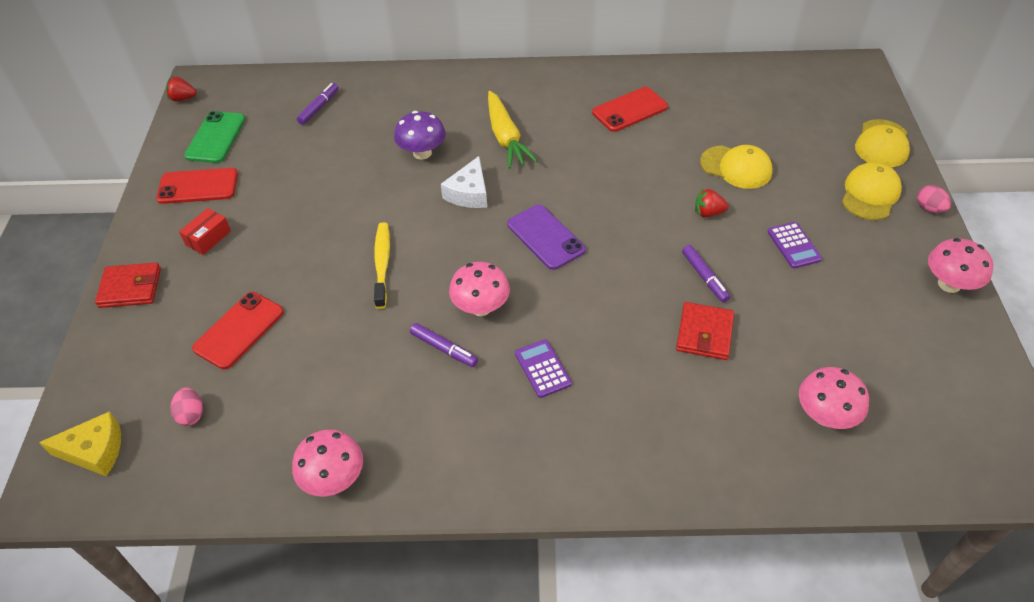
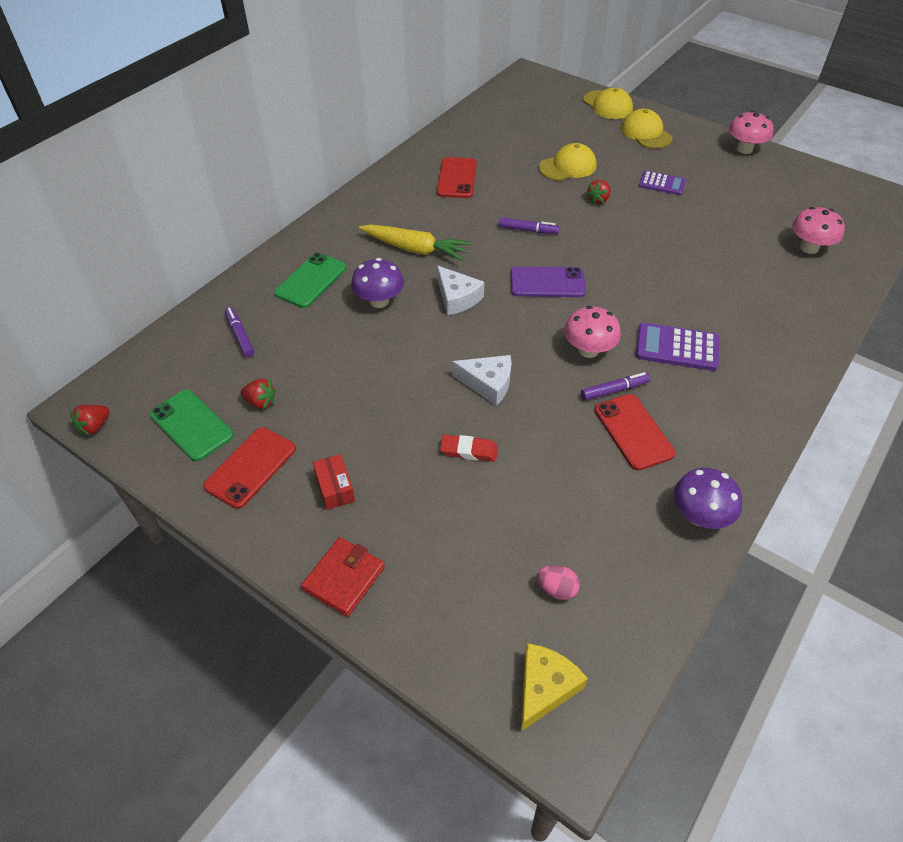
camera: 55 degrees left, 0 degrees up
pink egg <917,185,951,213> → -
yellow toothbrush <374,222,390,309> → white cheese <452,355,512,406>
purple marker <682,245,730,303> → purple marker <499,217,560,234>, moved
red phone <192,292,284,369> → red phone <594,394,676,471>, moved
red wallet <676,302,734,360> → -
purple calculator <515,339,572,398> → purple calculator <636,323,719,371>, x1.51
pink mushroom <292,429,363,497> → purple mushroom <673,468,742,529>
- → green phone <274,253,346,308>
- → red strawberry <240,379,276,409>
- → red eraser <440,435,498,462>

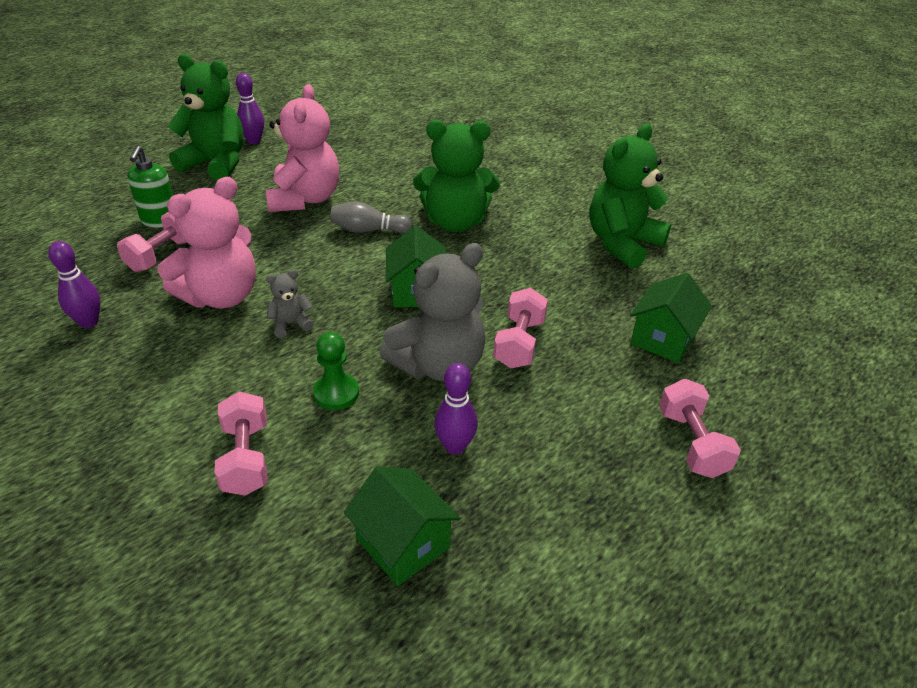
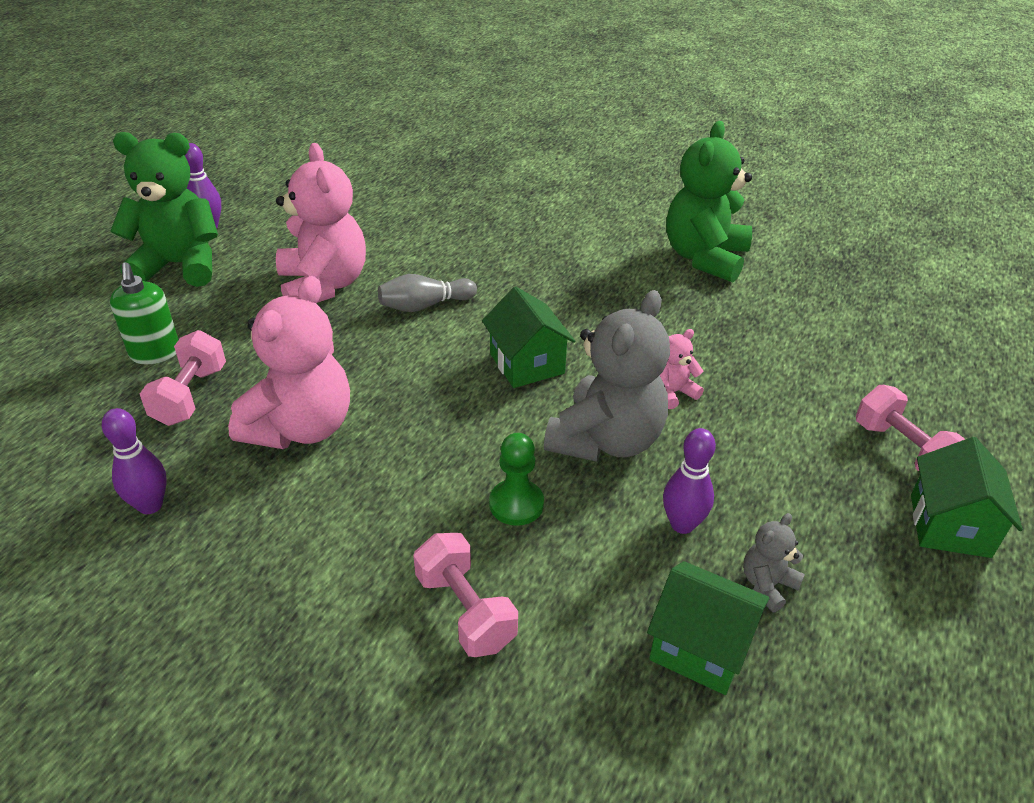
camera: 20 degrees left, 0 degrees up
green teddy bear <413,120,500,232> → -
grey teddy bear <266,269,314,338> → grey teddy bear <743,513,805,612>, moved
green house <630,273,712,363> → green house <911,437,1023,558>, moved
pink dumbbell <493,288,548,368> → pink teddy bear <660,329,704,409>

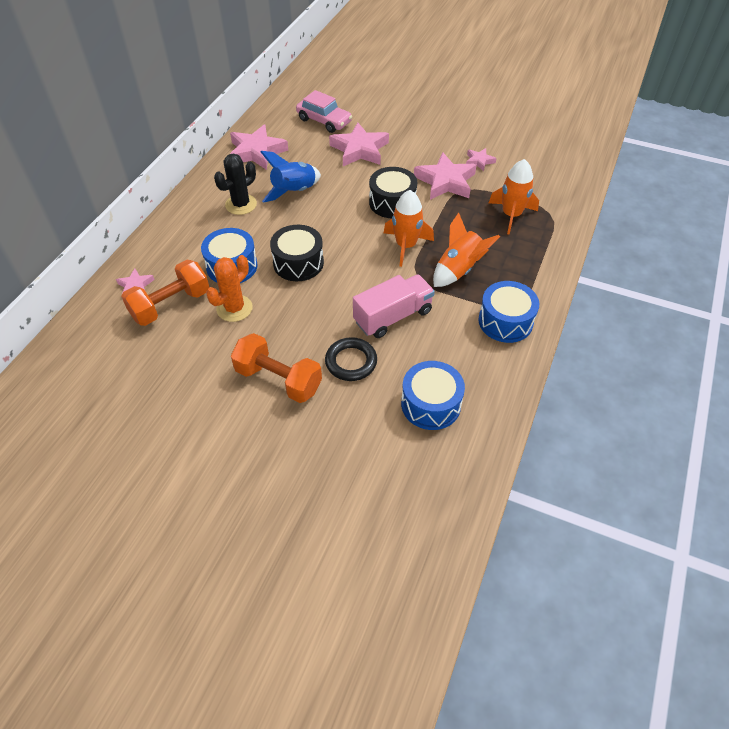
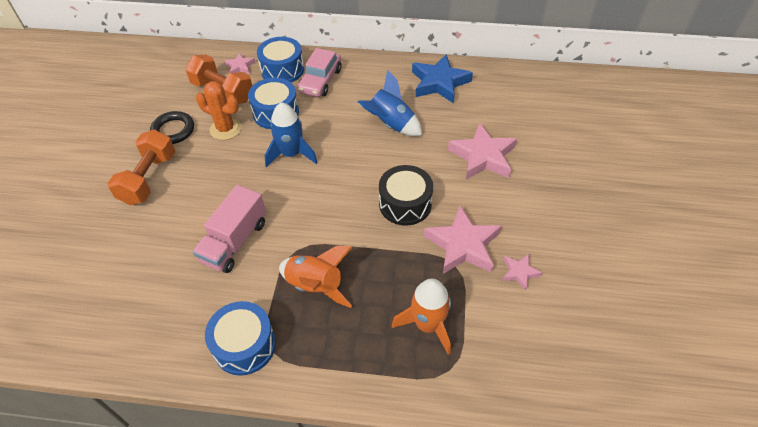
camera: 75 degrees right, 0 degrees up
pink car <296,90,352,133> → pink car <298,48,342,97>, moved
pink star <230,124,288,170> → blue star <412,54,473,103>
black cactus <214,154,257,215> → -
orange rocket <384,190,434,267> → -
black drum <270,225,324,281> → blue rocket <264,102,318,168>
pink truck <353,274,435,338> → pink truck <193,185,266,273>, 75 degrees clockwise
black ring <325,337,377,381> → black ring <150,111,194,144>, moved
blue drum <401,361,465,430> → blue drum <257,37,304,82>, moved

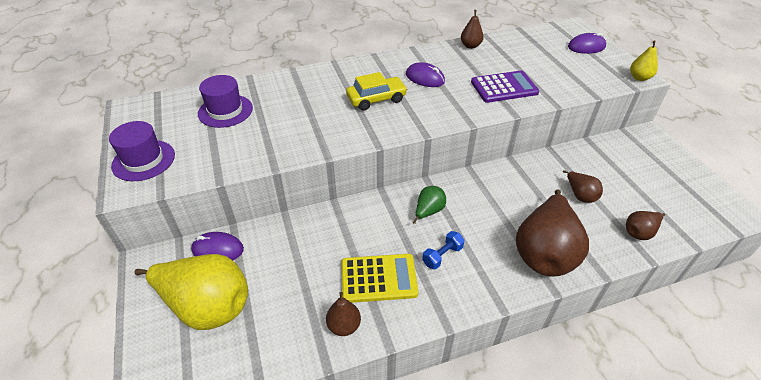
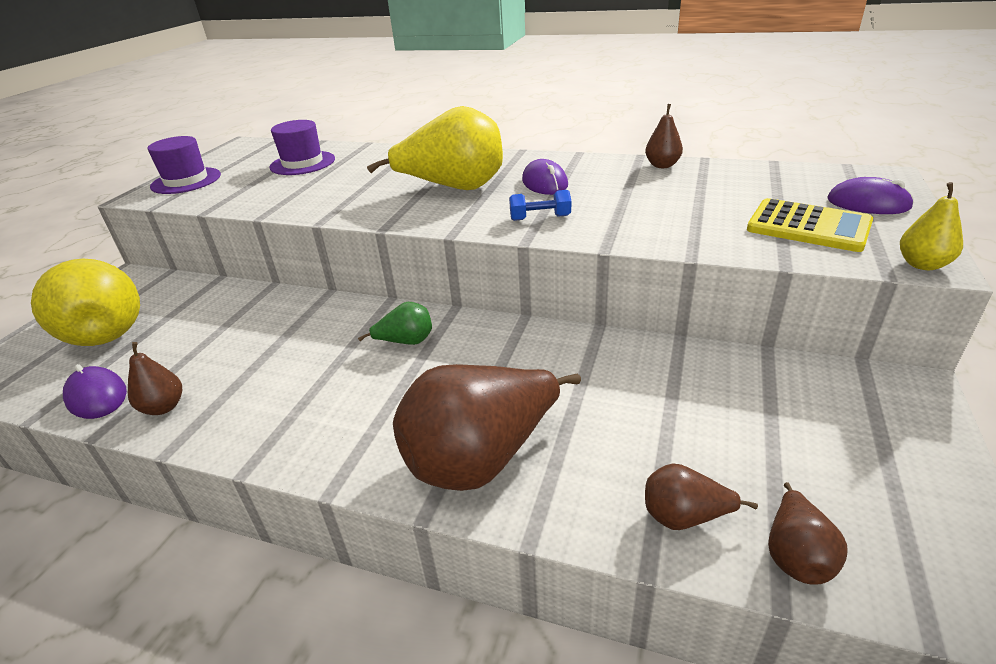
camera: 40 degrees right, 10 degrees down
purple calculator <471,70,540,103> → -
yellow car <346,72,408,111> → yellow pear <367,106,503,190>
brown pear <563,170,603,203> → brown pear <768,482,848,585>, moved
blue dumbbell <422,231,465,270> → blue dumbbell <509,190,571,221>, moved
purple mouse <191,232,244,260> → purple mouse <63,364,127,419>, moved
yellow calculator <341,254,419,303> → yellow calculator <747,198,873,252>, moved

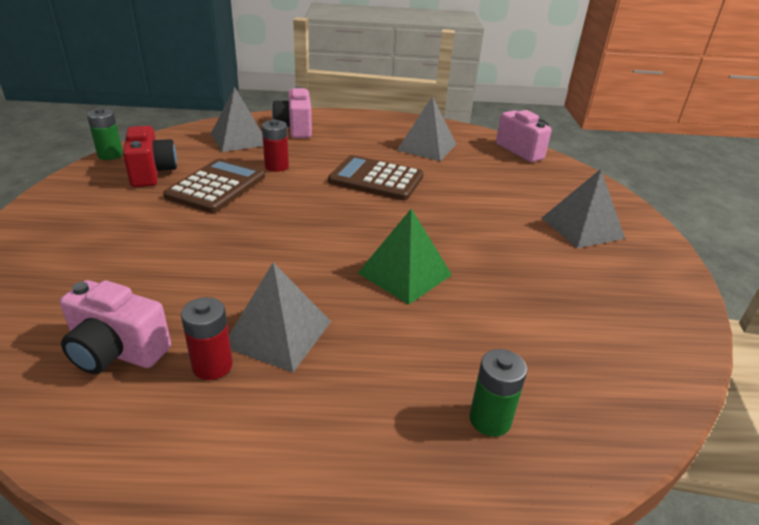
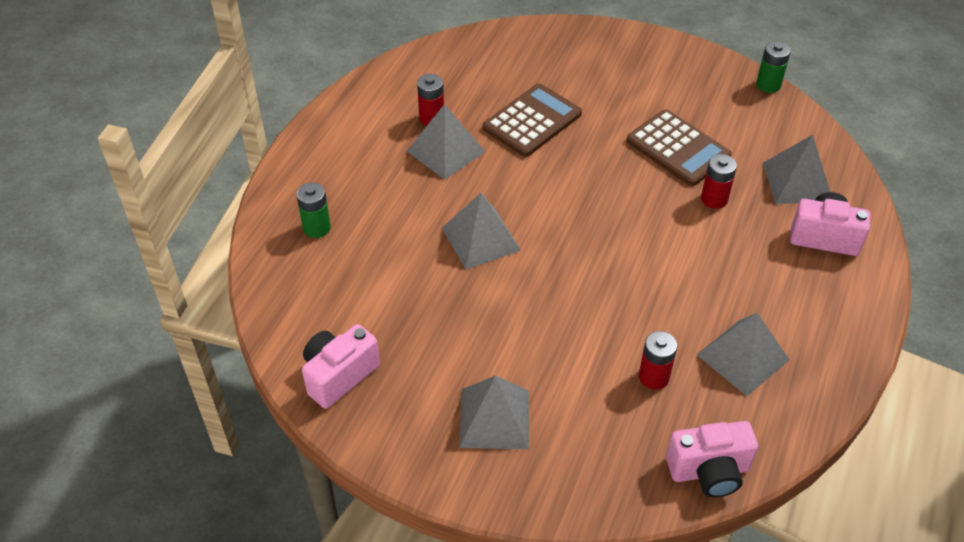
camera: 115 degrees right, 15 degrees up
red camera <123,126,177,187> → -
brown calculator <328,155,424,200> → brown calculator <483,84,582,157>, moved
green pyramid <358,208,452,305> → grey pyramid <442,193,521,270>
pink camera <60,280,171,374> → pink camera <302,324,380,409>, moved
- → red battery <639,331,677,390>

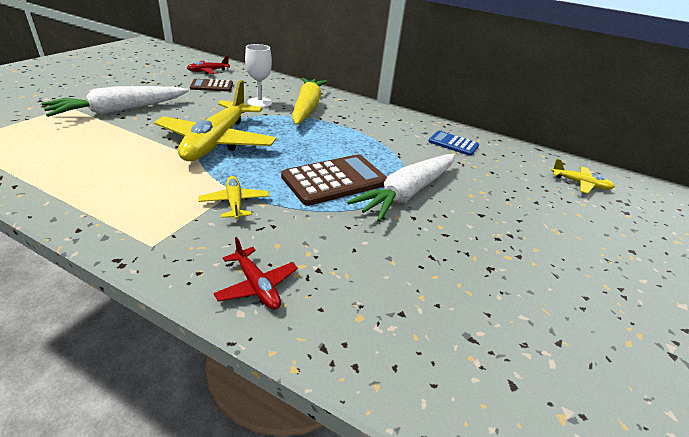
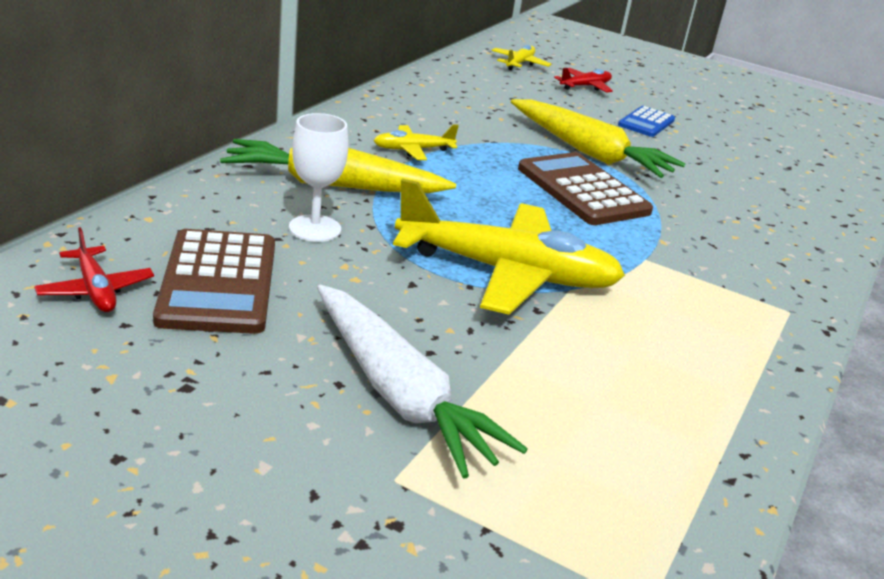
camera: 90 degrees left, 5 degrees down
brown calculator <190,79,233,92> → brown calculator <153,229,275,334>, x1.72
blue calculator <428,131,479,156> → blue calculator <618,106,675,137>, moved
white carrot <347,154,455,222> → yellow carrot <511,99,685,178>
yellow plane <199,176,269,220> → yellow plane <373,125,459,160>, moved
red plane <213,237,298,310> → red plane <554,68,613,93>, moved

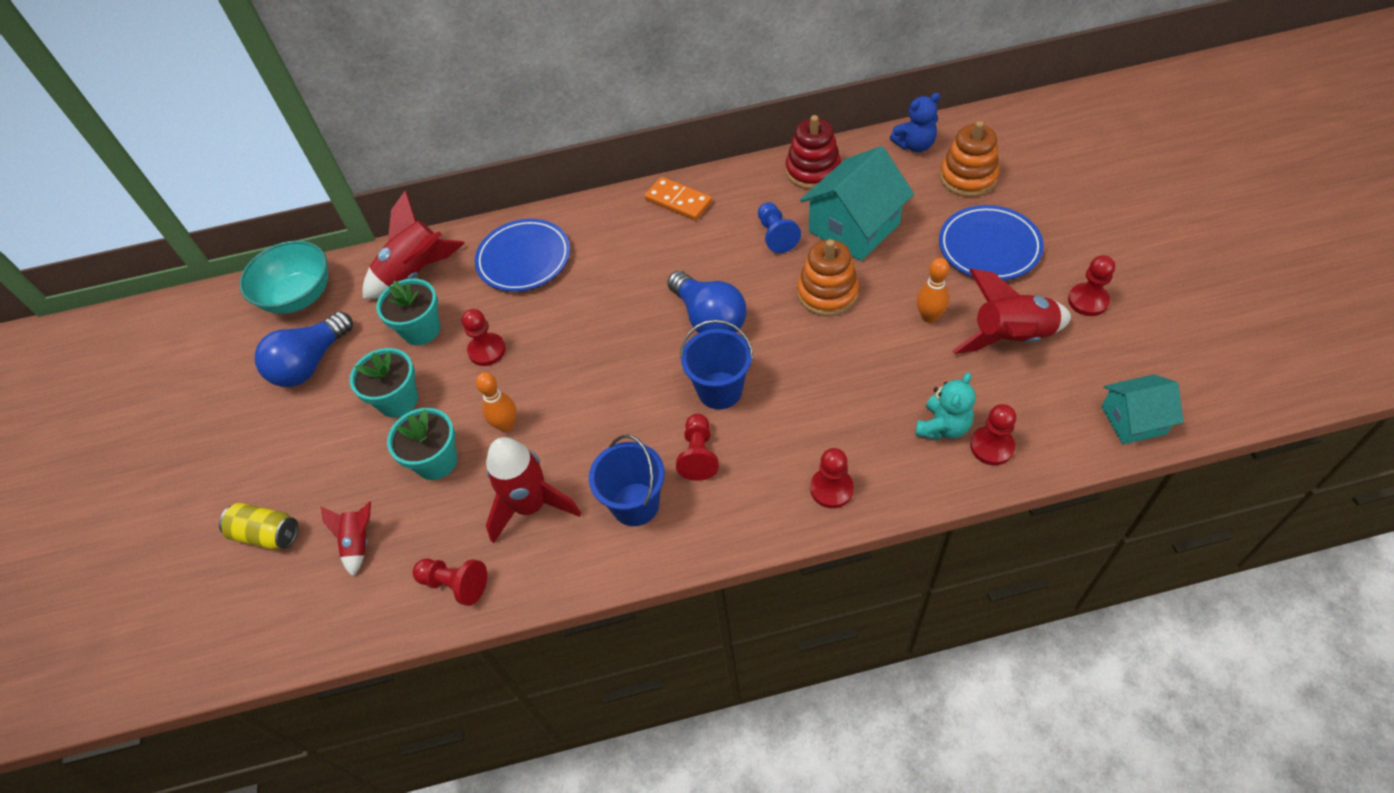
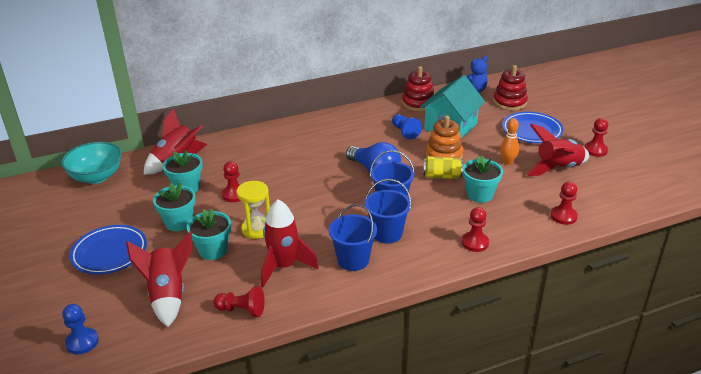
camera: 15 degrees left, 20 degrees down
orange stacking toy <940,121,999,197> → red stacking toy <493,65,528,111>
orange domino <644,177,712,221> → -
blue plate <475,219,570,292> → blue plate <69,225,147,275>, moved
blue light bulb <255,311,353,387> → -
orange bowling pin <476,372,517,432> → yellow hourglass <236,181,270,239>
turquoise teddy bear <915,372,976,440> → -
turquoise house <1101,374,1184,444> → -
red pawn <676,414,719,481> → blue bucket <365,179,411,244>
red rocket <321,502,371,577> → red rocket <126,232,192,327>, x1.85
yellow can <219,503,298,550> → yellow can <423,156,463,179>, moved
- → turquoise flower pot <463,156,503,203>
- → blue pawn <62,304,99,354>

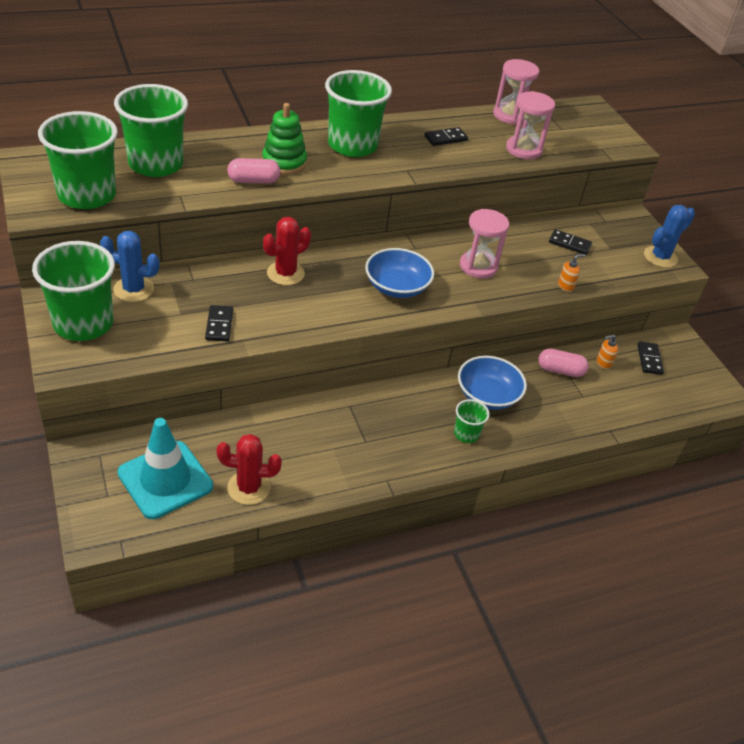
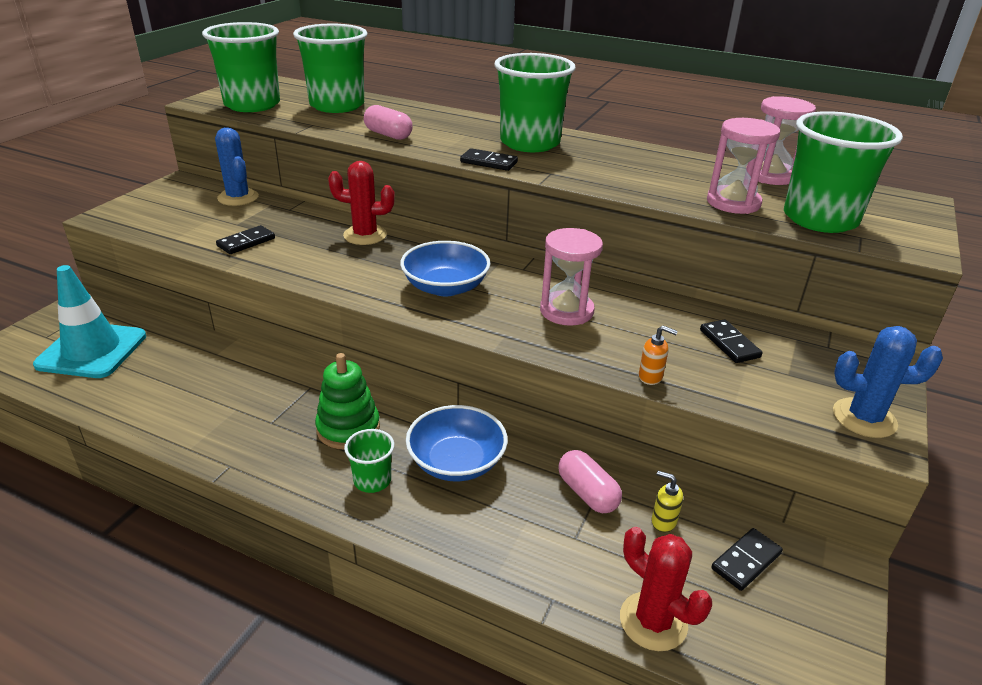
camera: 50 degrees right, 10 degrees down
green stacking toy <262,103,307,175> → green stacking toy <315,353,380,449>, moved
black domino <424,127,468,146> → black domino <460,148,518,171>, moved
green cup <32,241,115,341> → green cup <784,111,903,233>, moved
orange soap dispenser <597,335,618,369> → yellow soap dispenser <652,471,683,533>
red cactus <216,434,282,505> → red cactus <620,527,712,651>, moved

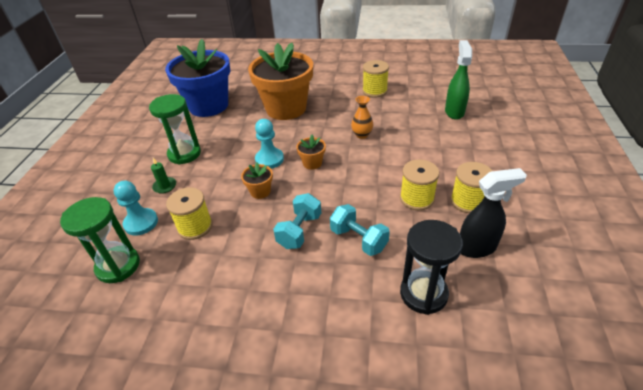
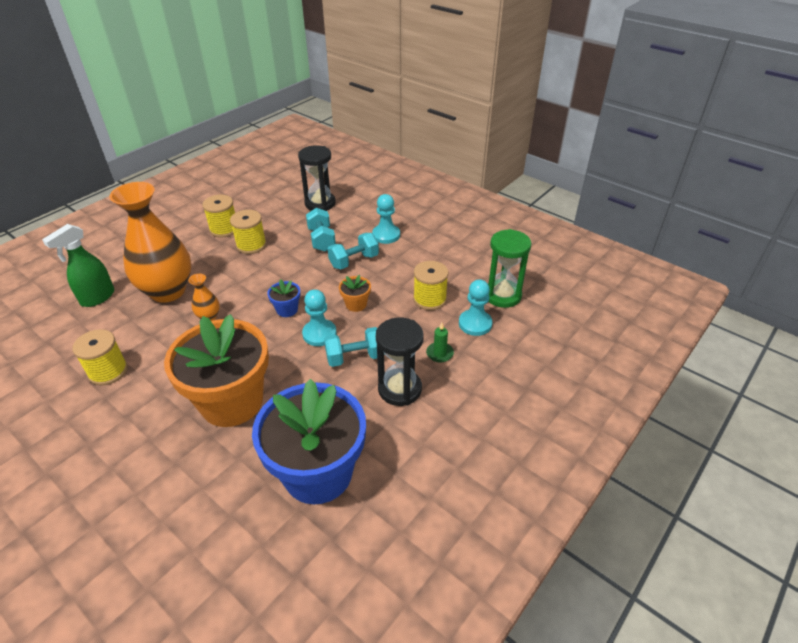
camera: 150 degrees left, 0 degrees up
green hourglass <149,94,201,165> → black hourglass <376,318,424,406>
orange flower pot <296,135,326,170> → blue flower pot <267,279,300,317>
black spray bottle <460,168,527,258> → -
- → orange vase <109,182,192,303>
- → turquoise pawn <372,194,400,244>
- → turquoise dumbbell <324,327,385,367>

